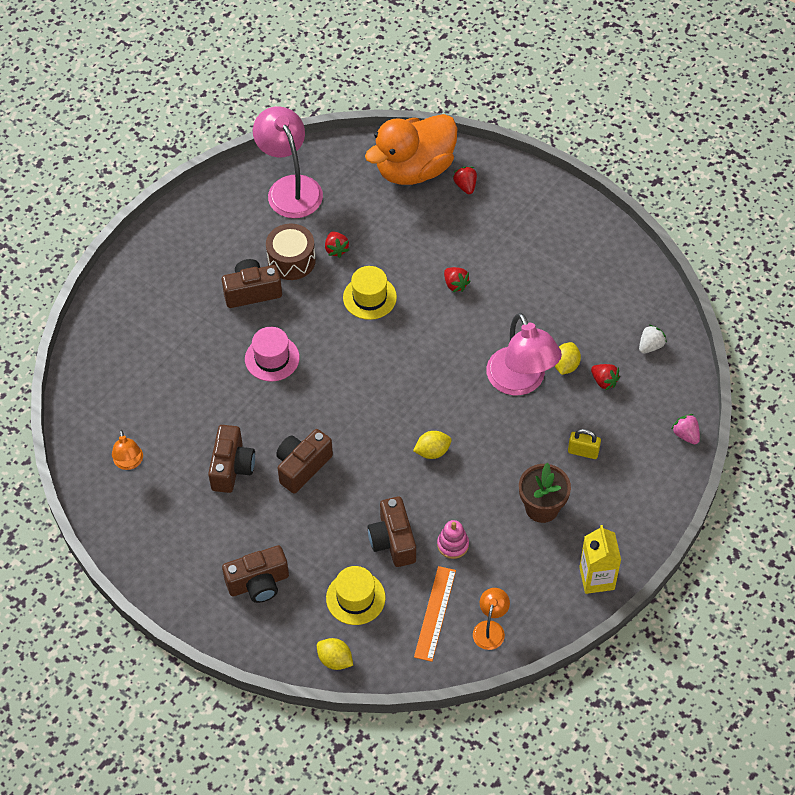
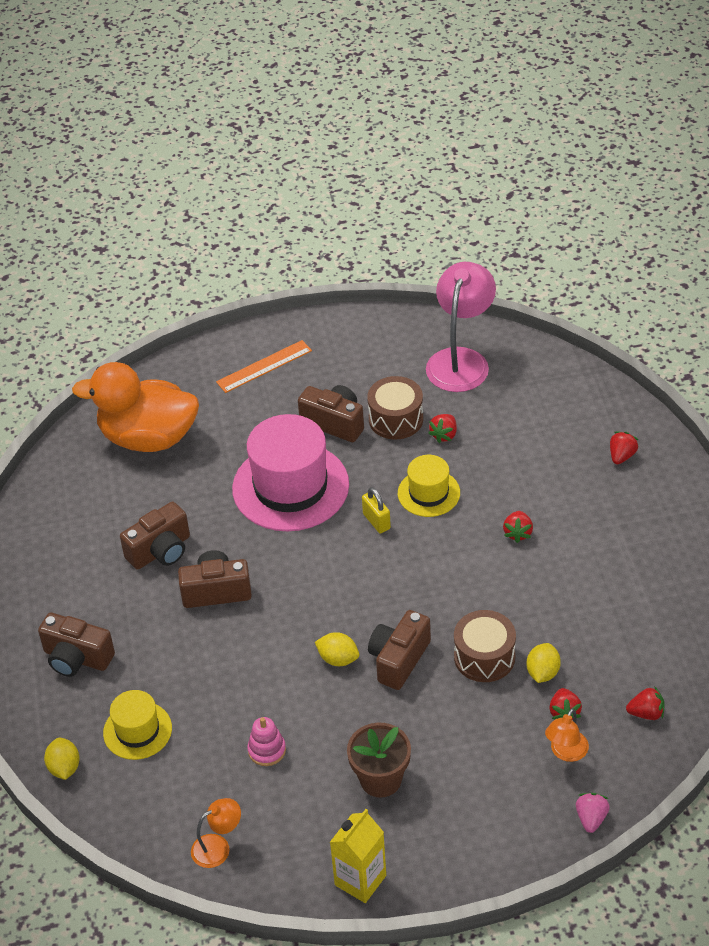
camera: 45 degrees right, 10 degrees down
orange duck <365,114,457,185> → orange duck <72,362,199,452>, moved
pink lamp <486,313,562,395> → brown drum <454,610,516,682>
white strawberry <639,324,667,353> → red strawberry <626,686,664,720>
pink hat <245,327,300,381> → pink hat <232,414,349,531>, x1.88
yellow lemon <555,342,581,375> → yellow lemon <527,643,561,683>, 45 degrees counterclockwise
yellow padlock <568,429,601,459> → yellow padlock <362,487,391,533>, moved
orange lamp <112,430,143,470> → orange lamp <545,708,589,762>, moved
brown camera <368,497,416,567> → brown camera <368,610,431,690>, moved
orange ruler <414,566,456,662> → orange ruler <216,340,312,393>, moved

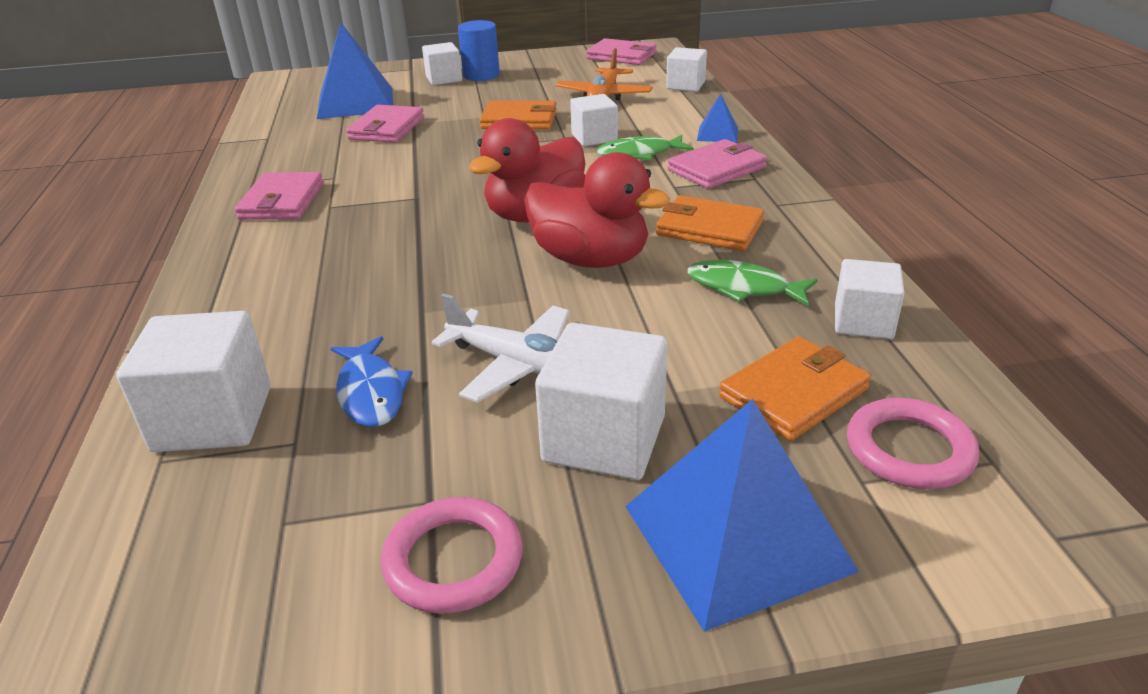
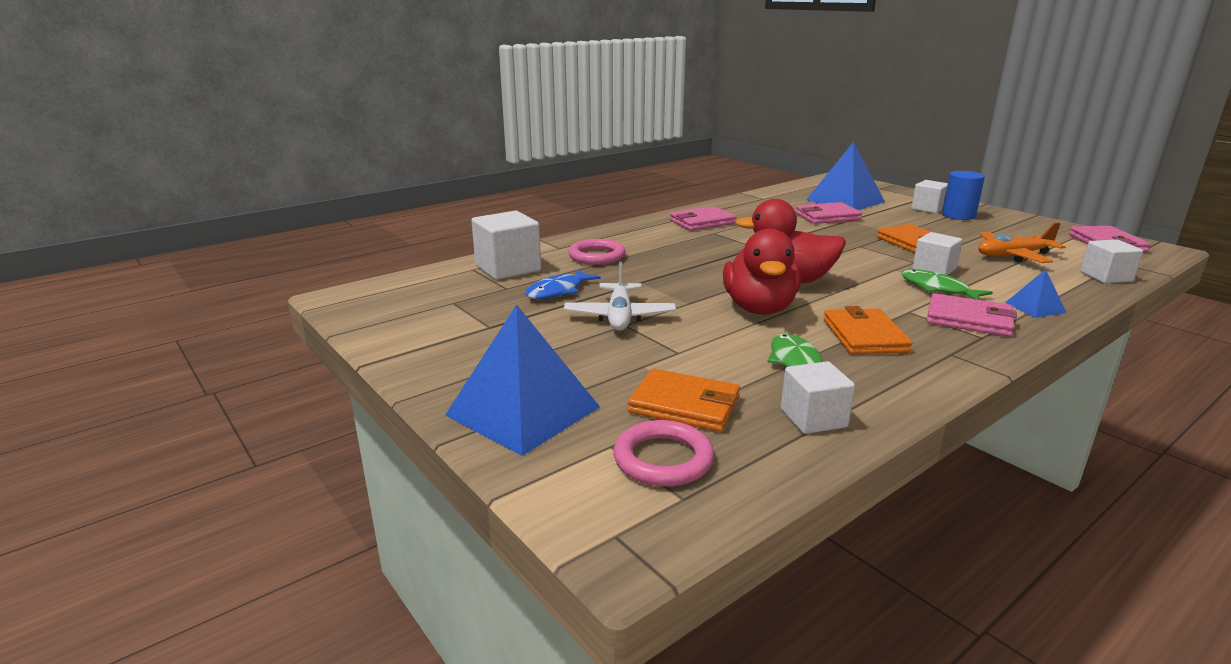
camera: 60 degrees right, 10 degrees down
white cube <535,323,667,480> → -
pink ring <381,497,523,614> → pink ring <568,239,626,265>, moved

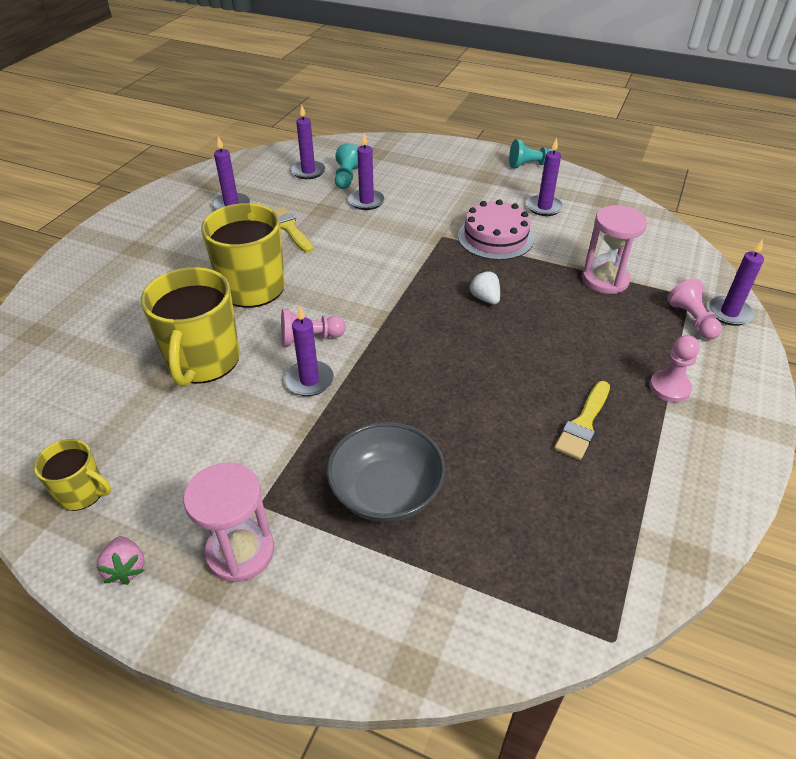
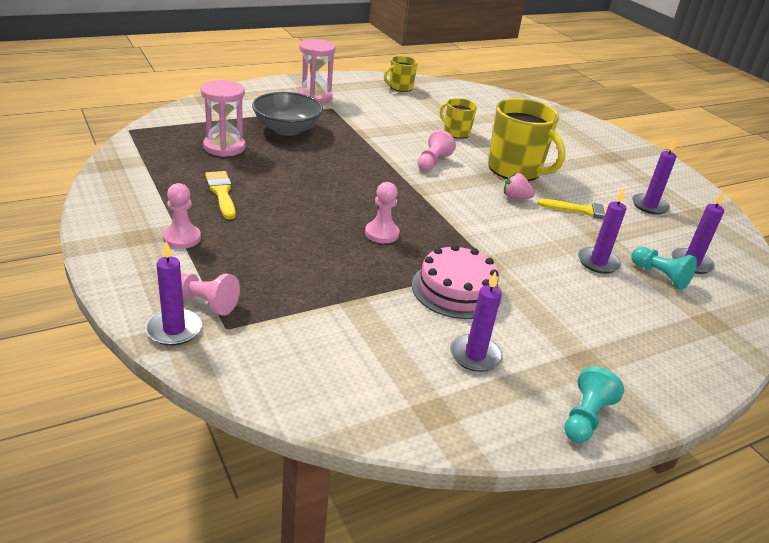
camera: 125 degrees right, 10 degrees down
pink hourglass <582,205,647,294> → pink hourglass <201,80,245,157>, moved
yellow mug <141,267,240,387> → yellow mug <440,98,477,139>, x0.53
white strawberry <468,270,500,304> → pink pawn <365,182,399,243>
purple candle <284,306,334,396> → -
pink strawberry <97,536,145,585> → pink strawberry <504,173,535,199>, moved

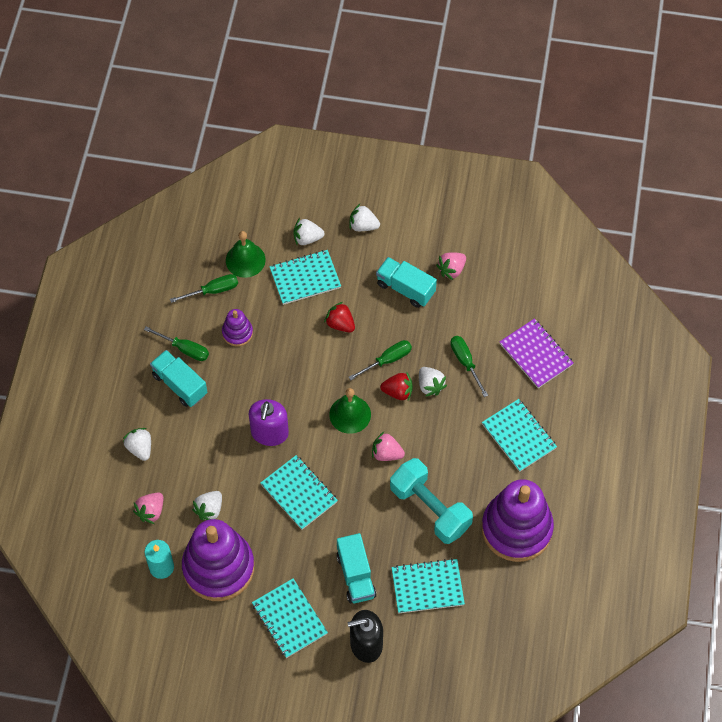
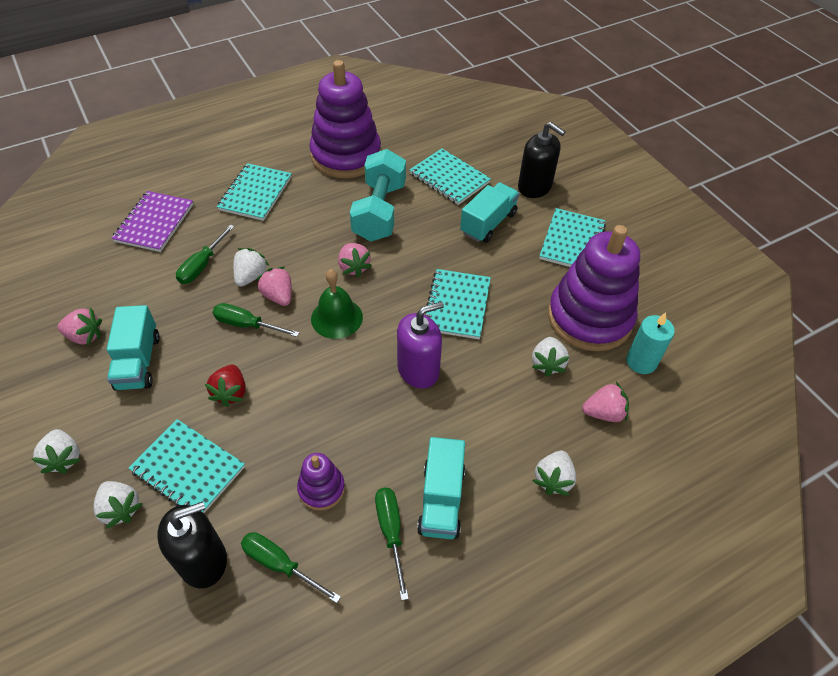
camera: 130 degrees left, 10 degrees down
green bell <226,231,266,278> → black soap dispenser <157,501,227,589>
red strawberry <380,373,413,400> → pink strawberry <256,267,292,306>
white strawberry <192,491,222,520> → white strawberry <532,337,569,377>, 105 degrees clockwise

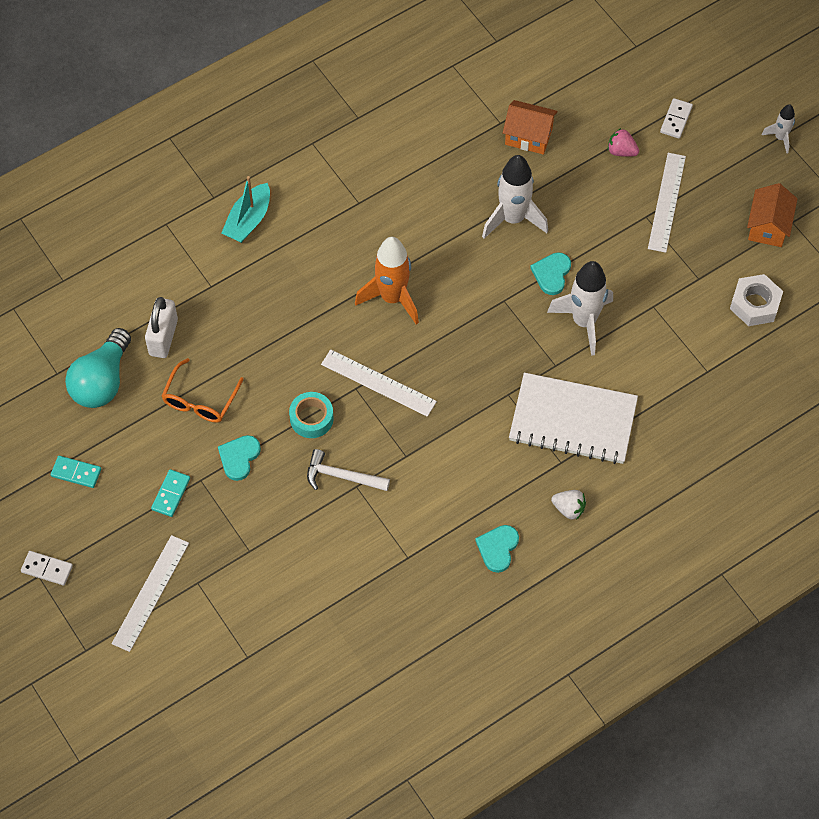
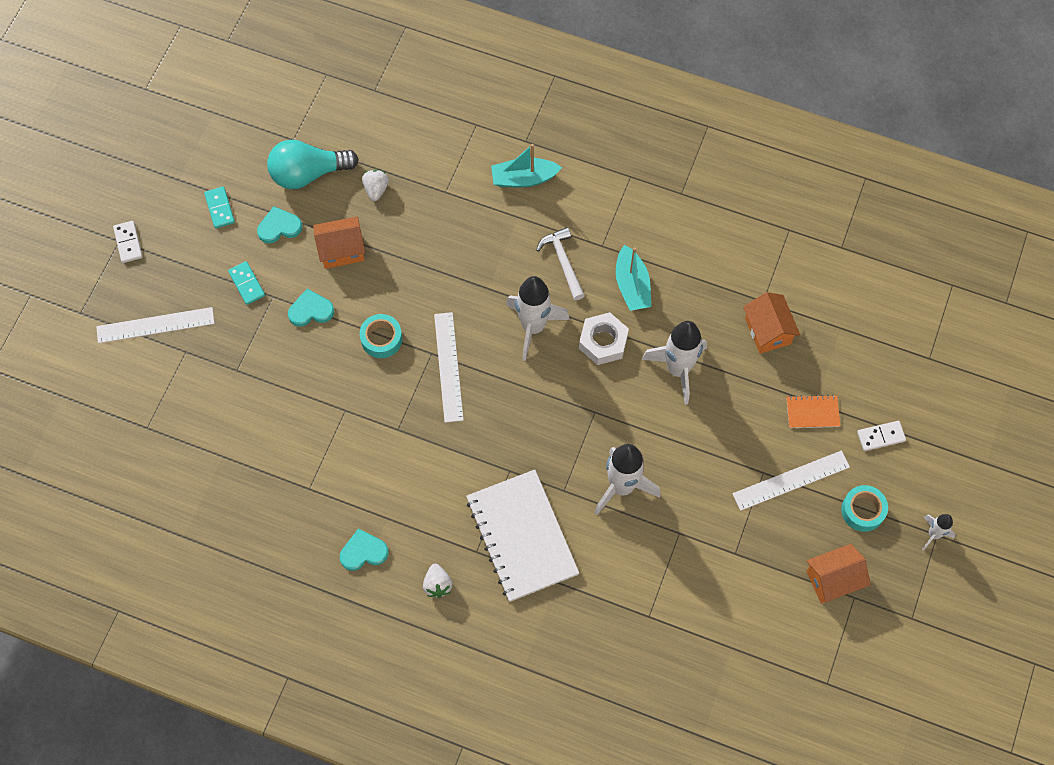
camera: 55 degrees right, 5 degrees up
pink strawberry <608,128,639,157> → orange notebook <786,395,840,428>
orange rocket <355,237,419,324> → white rocket <506,276,570,361>
turquoise heart <530,252,571,295> → turquoise heart <257,206,302,243>, moved
white nut <730,274,783,326> → white nut <579,312,629,365>, moved
white padlock <145,297,178,358> → white strawberry <362,170,389,201>
orange glasses <162,358,244,423> → orange house <313,216,365,269>
white hammer <307,449,390,491> → white hammer <536,227,585,300>, moved
turquoise domino <151,469,190,517> → turquoise domino <228,261,265,305>, 75 degrees clockwise
- → turquoise boat <616,245,651,311>
- → turquoise tape <841,485,888,532>

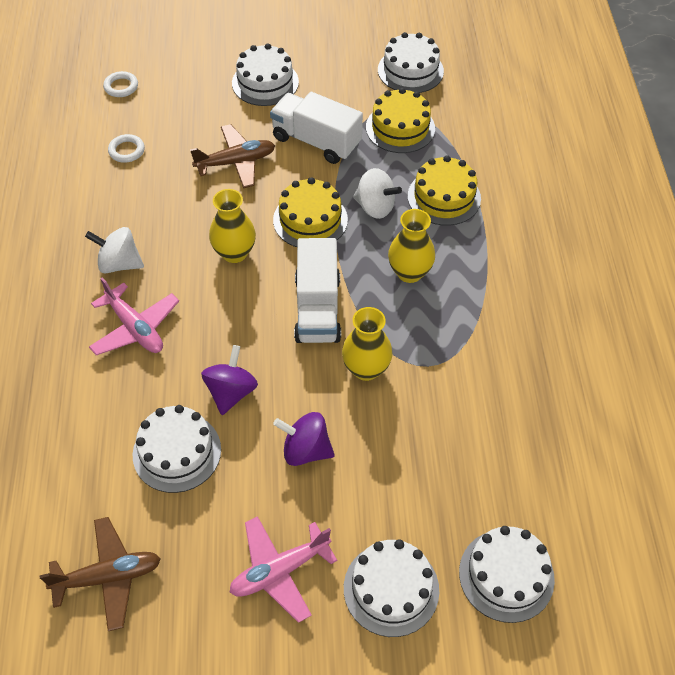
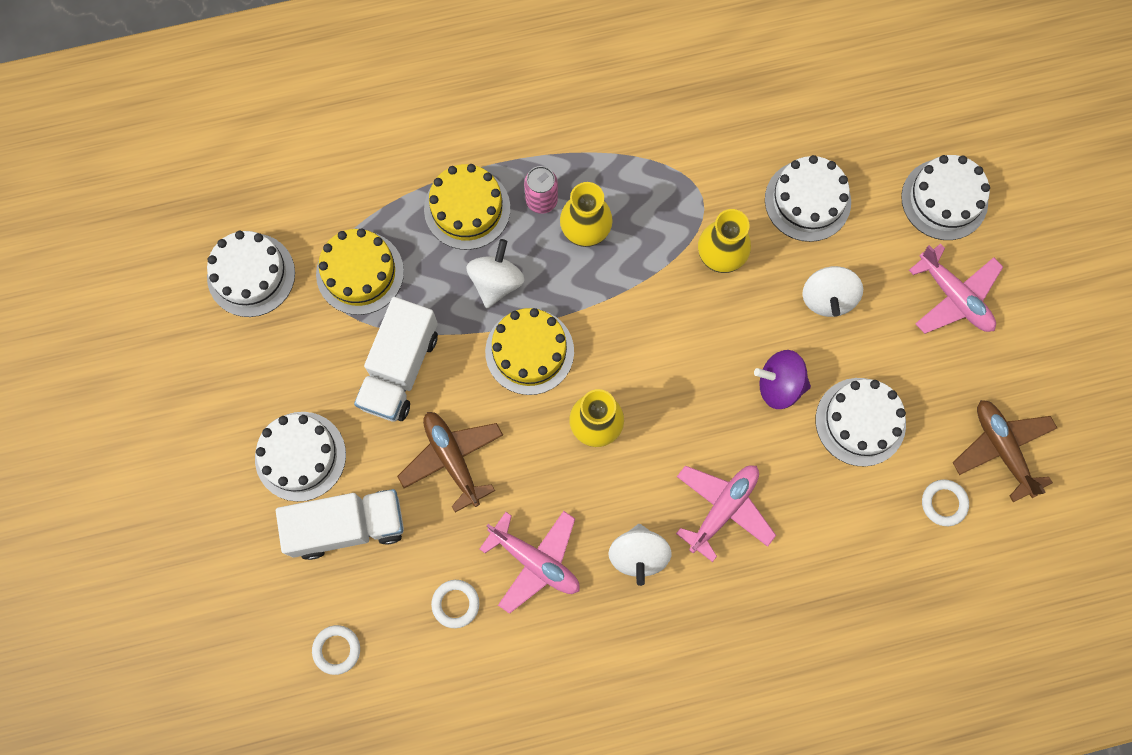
camera: 100 degrees left, 20 degrees up
white truck <294,238,341,343> → white truck <276,489,404,560>, moved
purple spinning top <273,412,335,466> → white spinning top <802,266,863,317>
white cake <459,526,555,623> → white cake <765,155,851,242>, moved
- → pink can <524,166,558,214>
- → white ring <922,480,969,526>
- → pink plane <480,511,580,614>

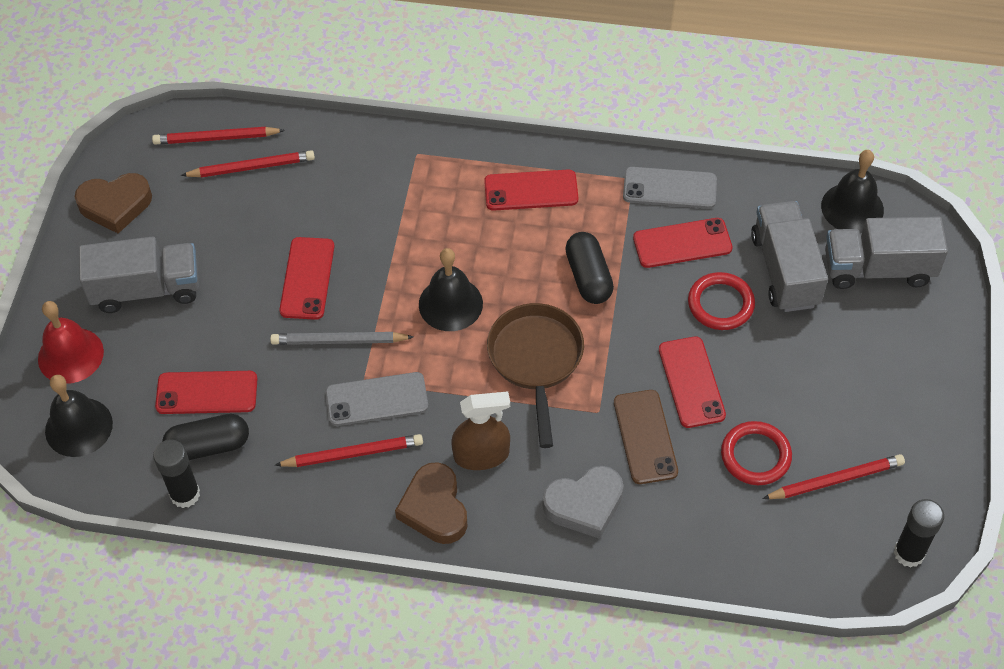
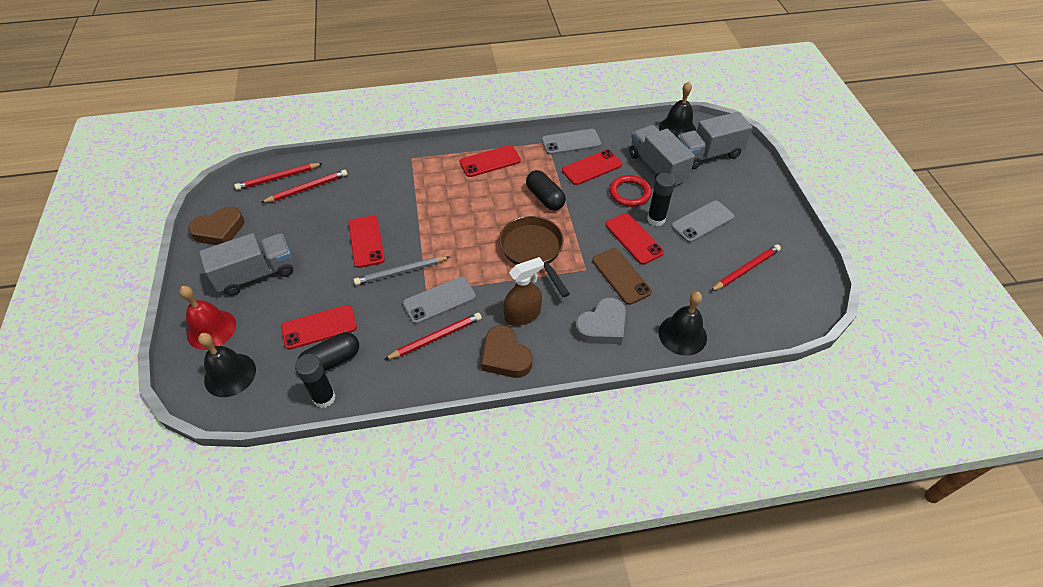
camera: 20 degrees left, 5 degrees down
black bell <419,248,483,331> → black bell <659,291,707,356>, moved
red ring <721,421,792,485> → -
black glue stick <894,499,944,568> → black glue stick <647,173,676,226>, moved
- → grey phone <671,201,734,243>

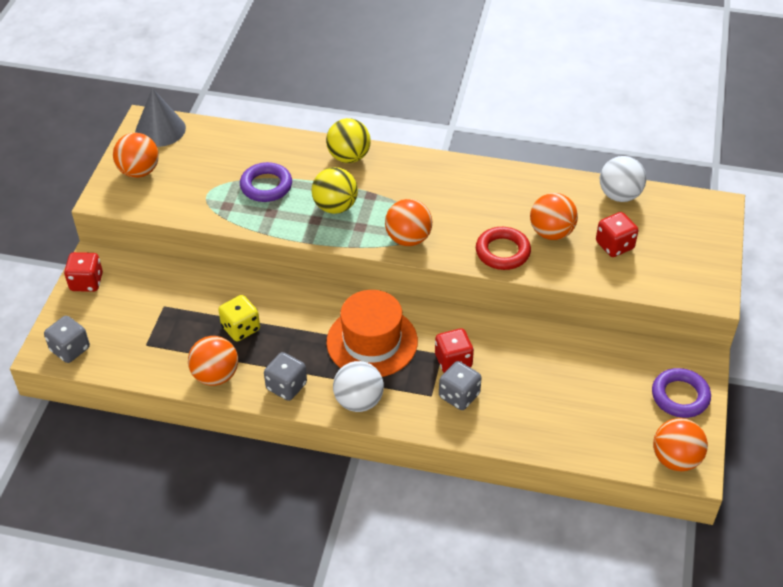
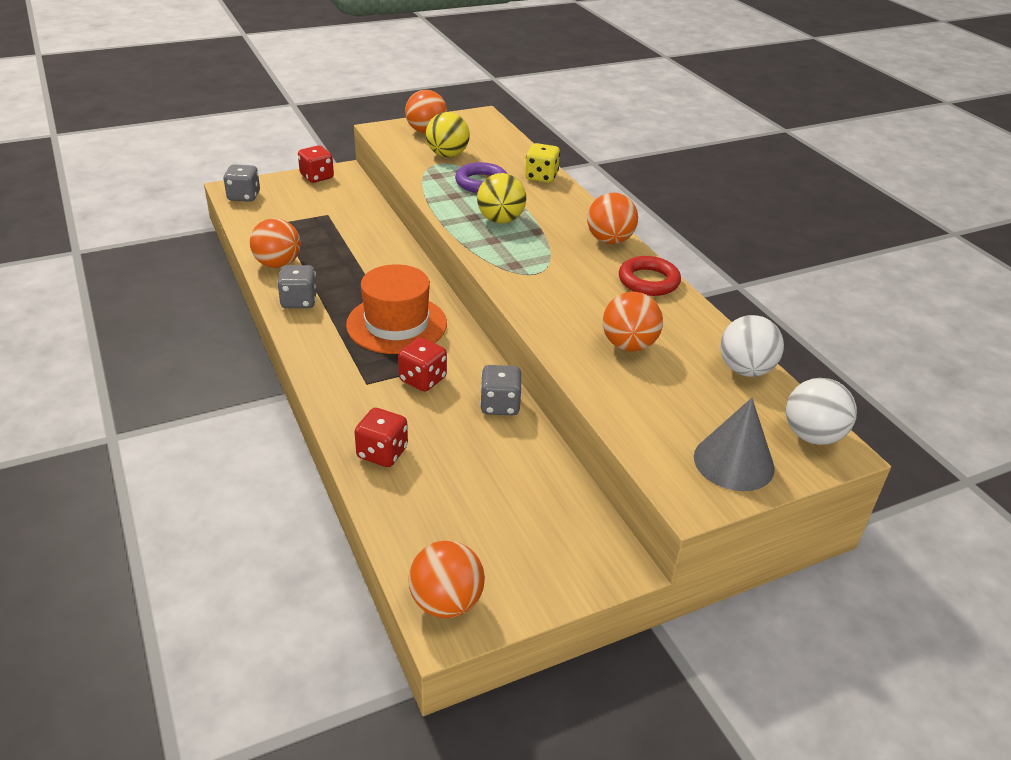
camera: 50 degrees right, 10 degrees down
grey cone <135,88,186,147> → grey cone <694,398,775,491>, moved
yellow ball <326,118,371,163> → yellow ball <426,112,470,157>, moved
orange ball <385,199,432,246> → orange ball <587,193,638,244>, moved
red dice <596,212,638,257> → red dice <355,408,408,467>, moved
red ring <476,227,531,270> → red ring <619,256,681,296>, moved
yellow dice <218,295,260,342> → yellow dice <525,143,560,183>, moved
white ball <333,361,384,412> → white ball <786,378,857,445>, moved
grey dice <439,361,482,410> → grey dice <480,365,522,415>, moved
purple ring <652,368,711,418> → -

